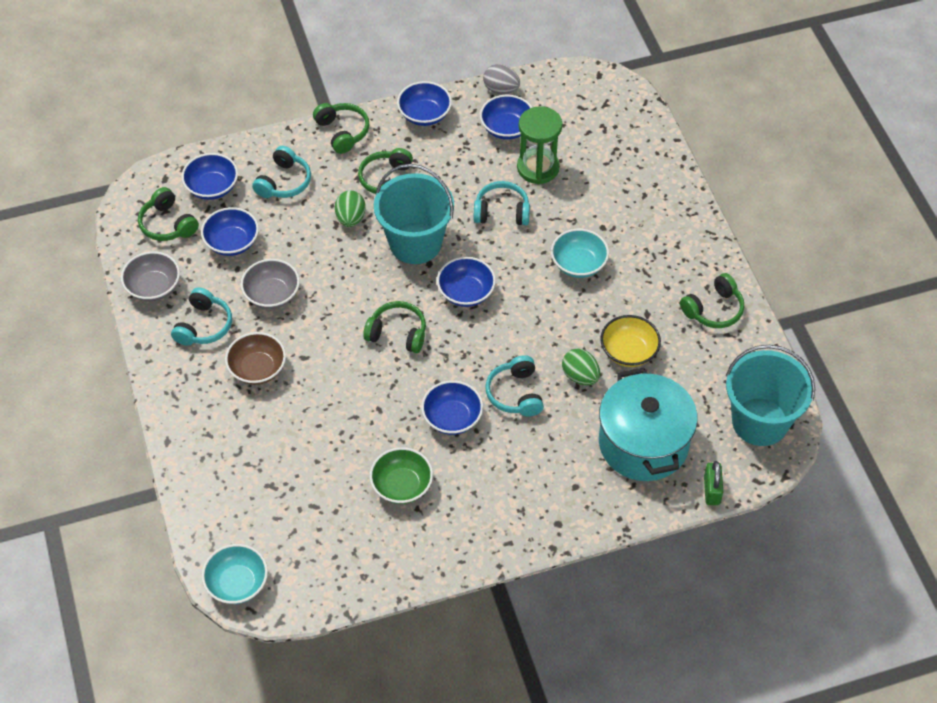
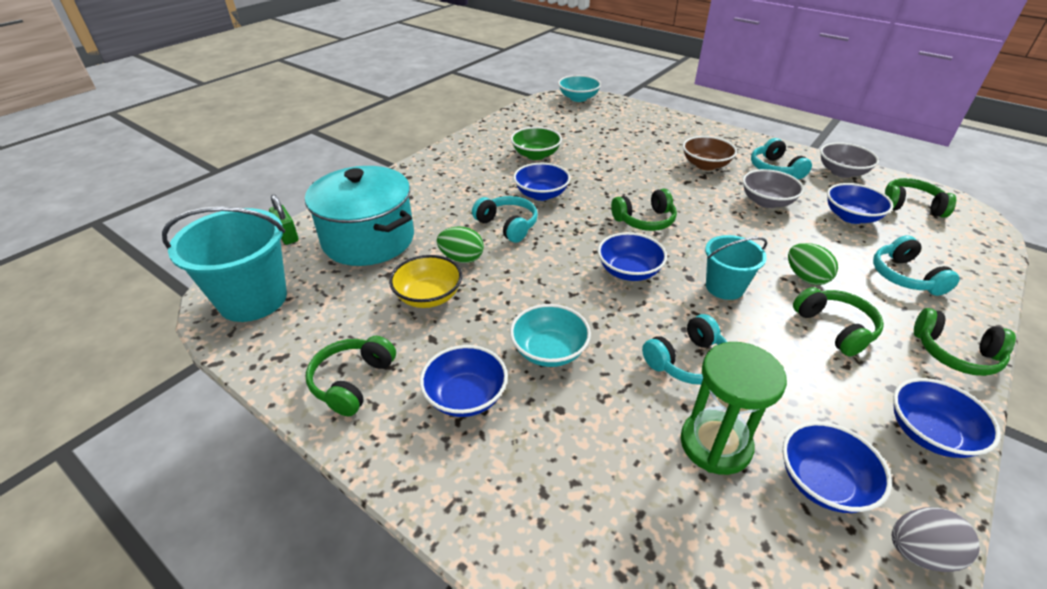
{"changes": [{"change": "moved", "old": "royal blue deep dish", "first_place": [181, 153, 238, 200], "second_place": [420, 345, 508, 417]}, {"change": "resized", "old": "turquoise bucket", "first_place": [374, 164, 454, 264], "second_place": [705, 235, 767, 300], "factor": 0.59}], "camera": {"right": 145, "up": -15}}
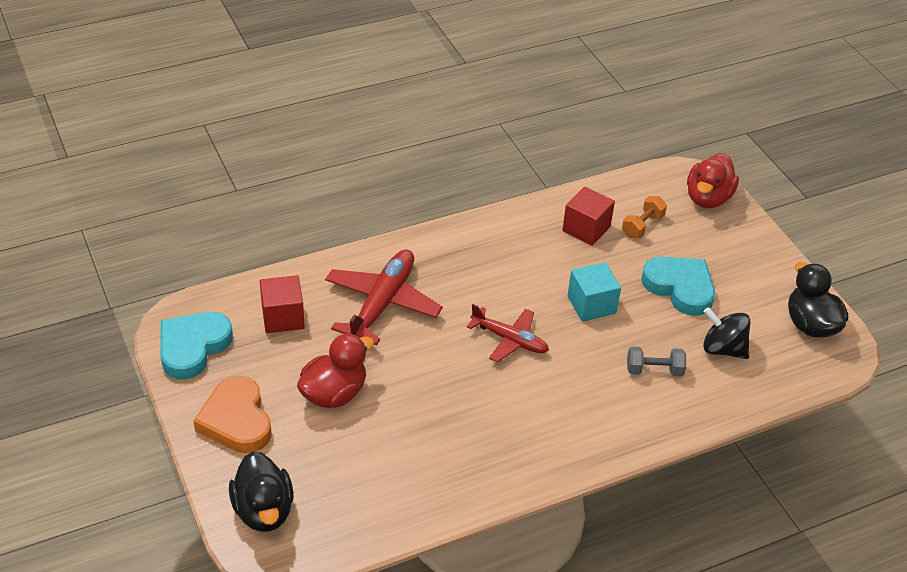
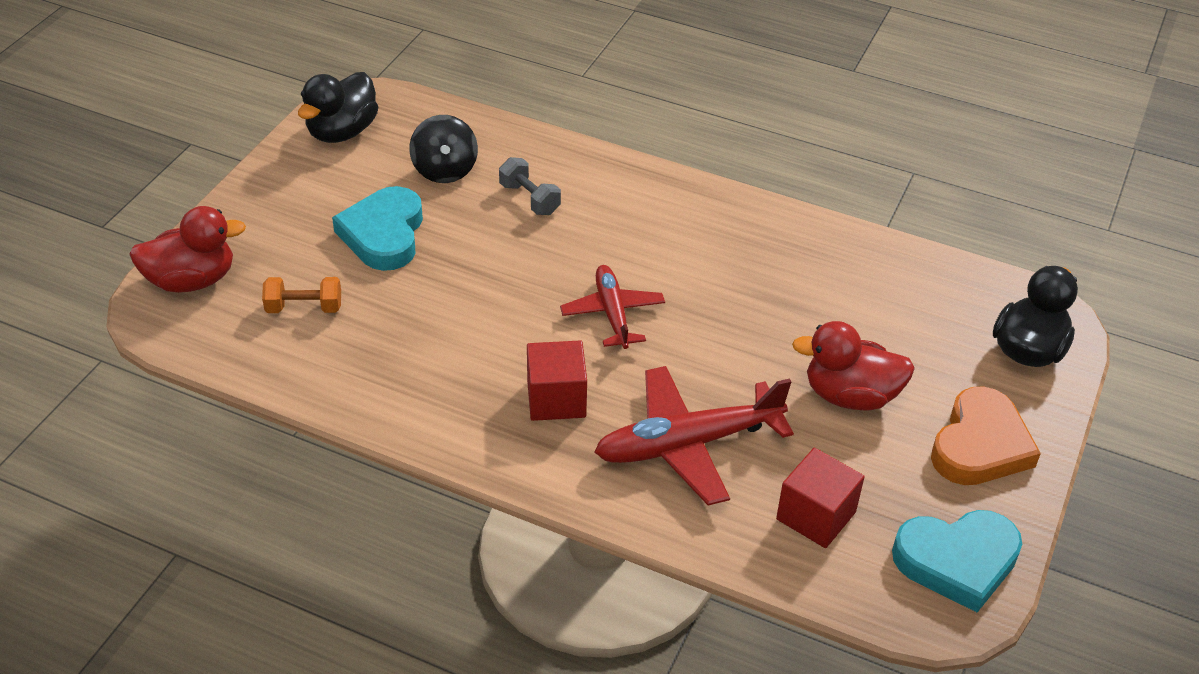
{"changes": [{"change": "moved", "old": "red solid cube", "first_place": [562, 186, 615, 246], "second_place": [527, 340, 587, 421]}, {"change": "removed", "old": "turquoise solid cube", "first_place": [567, 262, 621, 322]}], "camera": {"right": -130, "up": 0}}
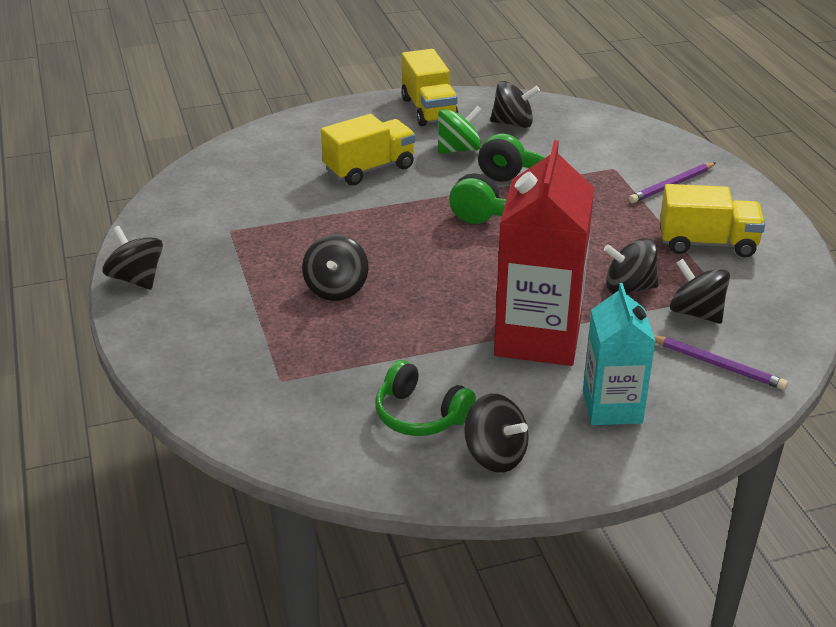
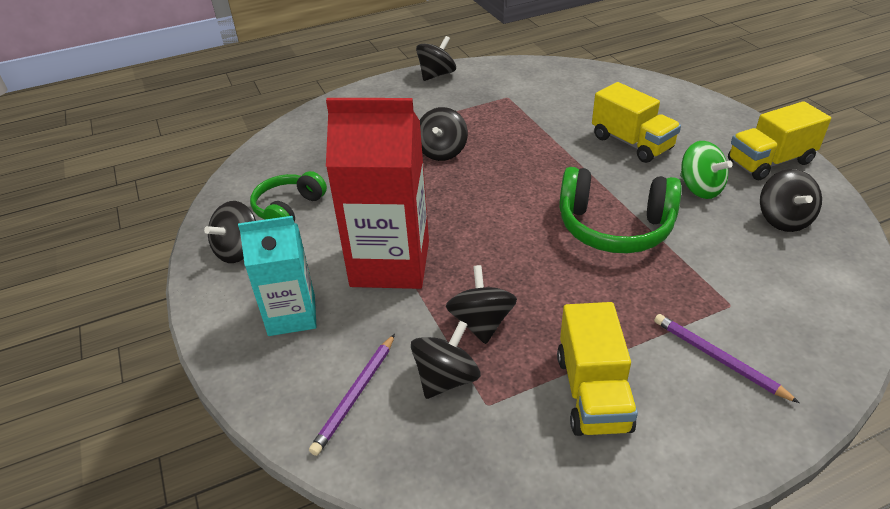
{"changes": [{"change": "turned", "old": "jet-black spinning top", "first_place": [302, 234, 368, 301], "second_place": [420, 107, 468, 161], "degrees": -75}], "camera": {"right": 85, "up": 5}}
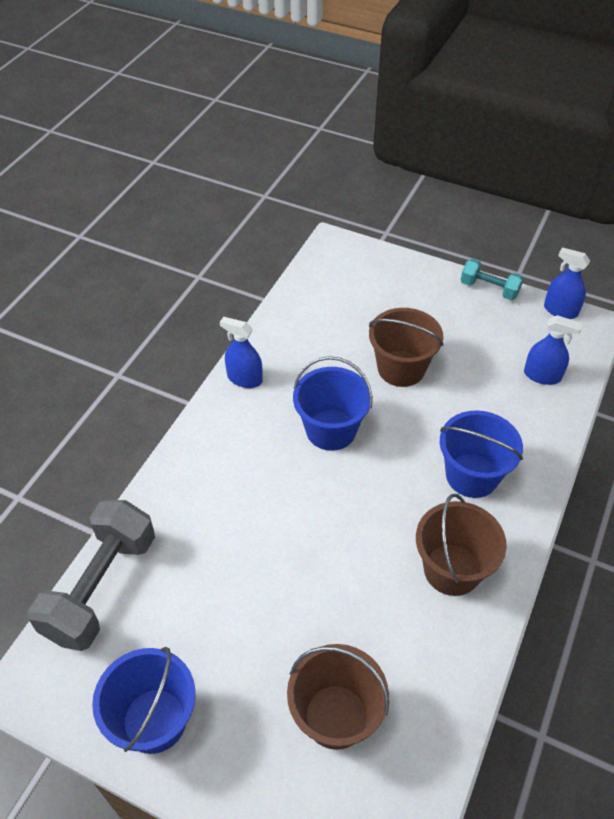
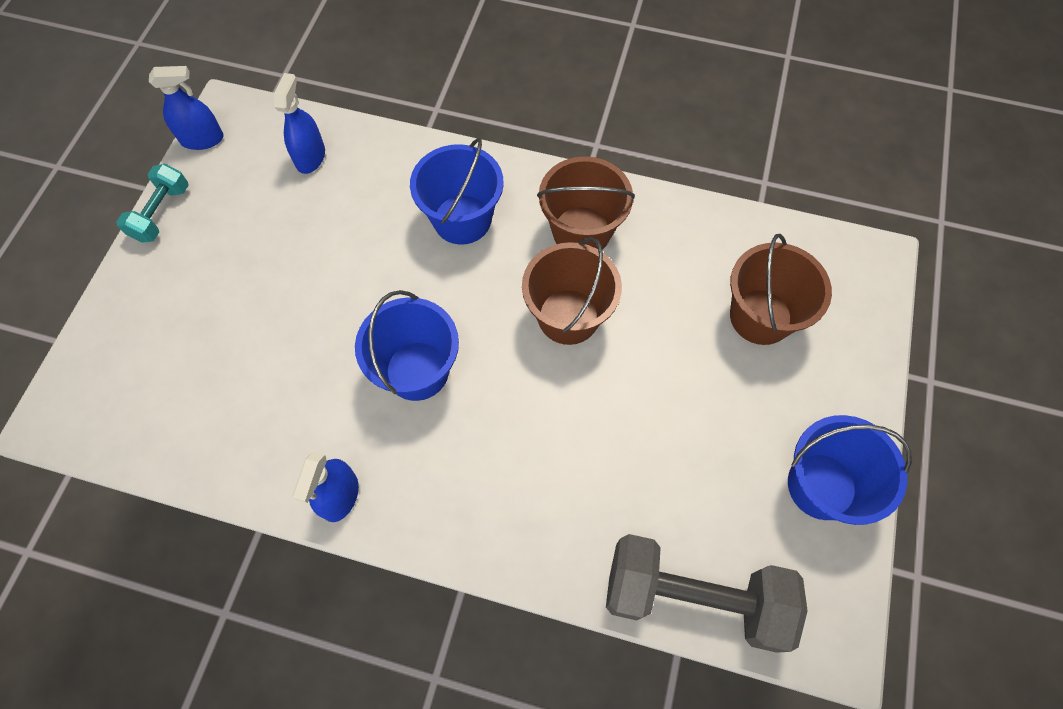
{"changes": [{"change": "turned", "old": "royal blue sprayer", "first_place": [544, 247, 590, 319], "second_place": [149, 66, 224, 150], "degrees": -120}, {"change": "moved", "old": "dark brown bucket", "first_place": [369, 308, 444, 387], "second_place": [522, 237, 622, 345]}], "camera": {"right": -100, "up": 15}}
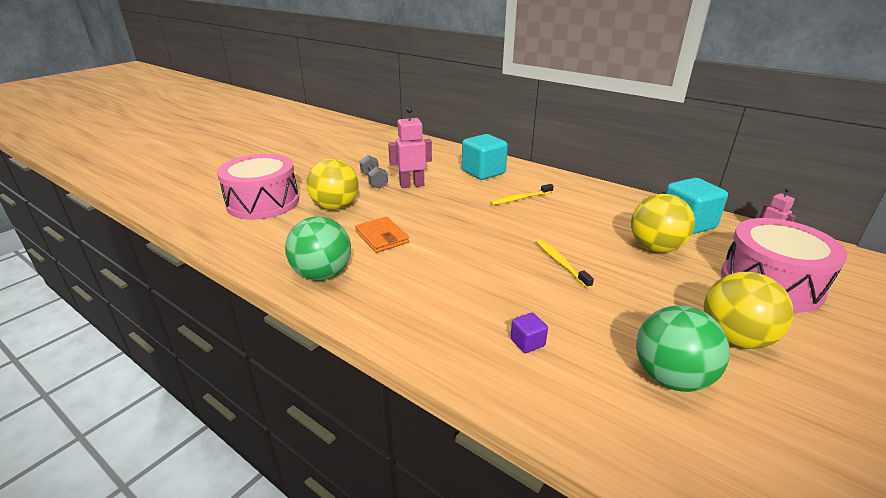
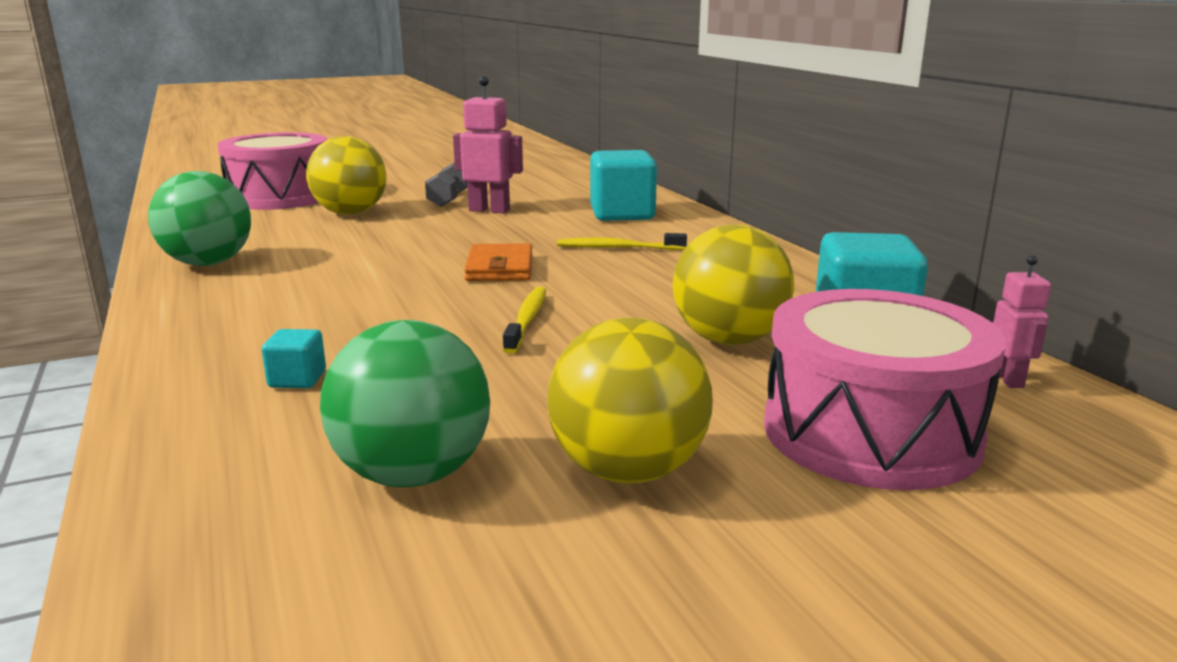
{"changes": [{"change": "moved", "old": "orange card wallet", "first_place": [355, 217, 409, 253], "second_place": [464, 243, 533, 281]}, {"change": "recoloured", "old": "purple solid cube", "new": "turquoise solid cube", "first_place": [510, 313, 548, 353], "second_place": [262, 329, 326, 388]}], "camera": {"right": 30, "up": -10}}
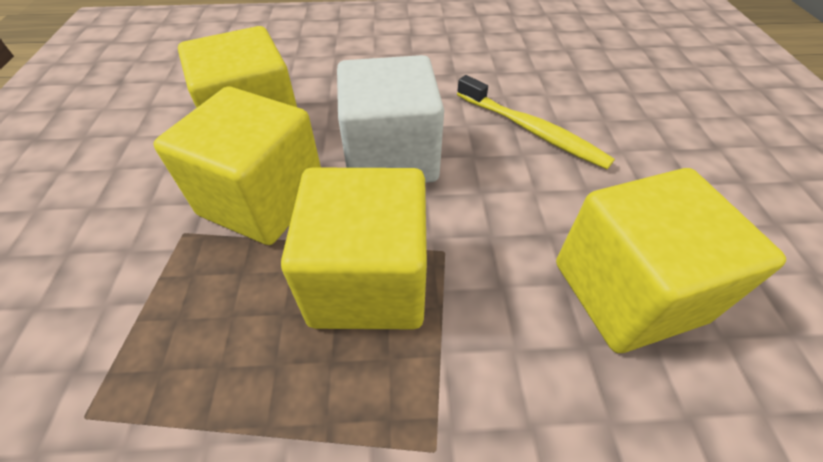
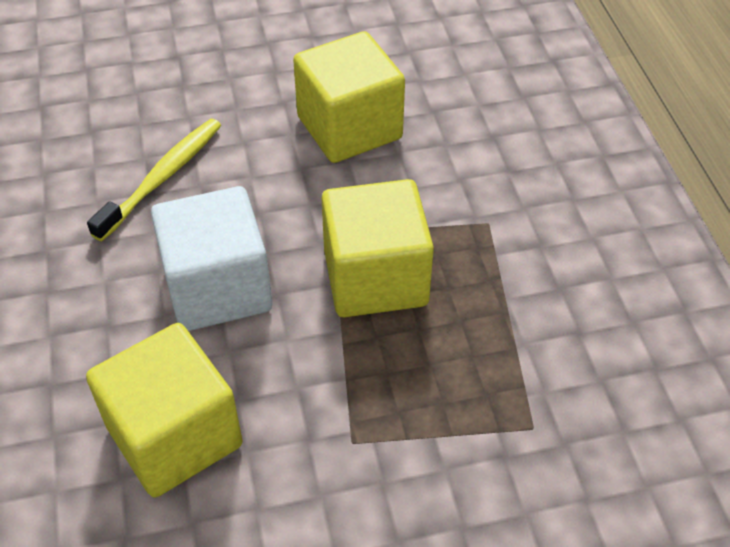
{"changes": [{"change": "removed", "old": "yellow solid cube", "first_place": [154, 87, 321, 245]}], "camera": {"right": -100, "up": 0}}
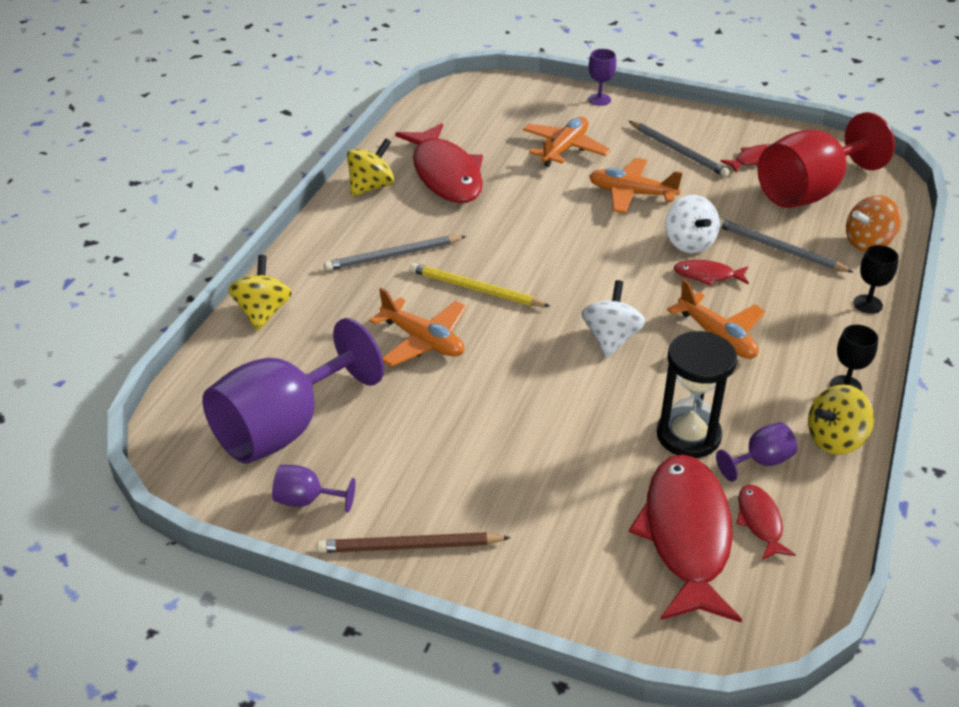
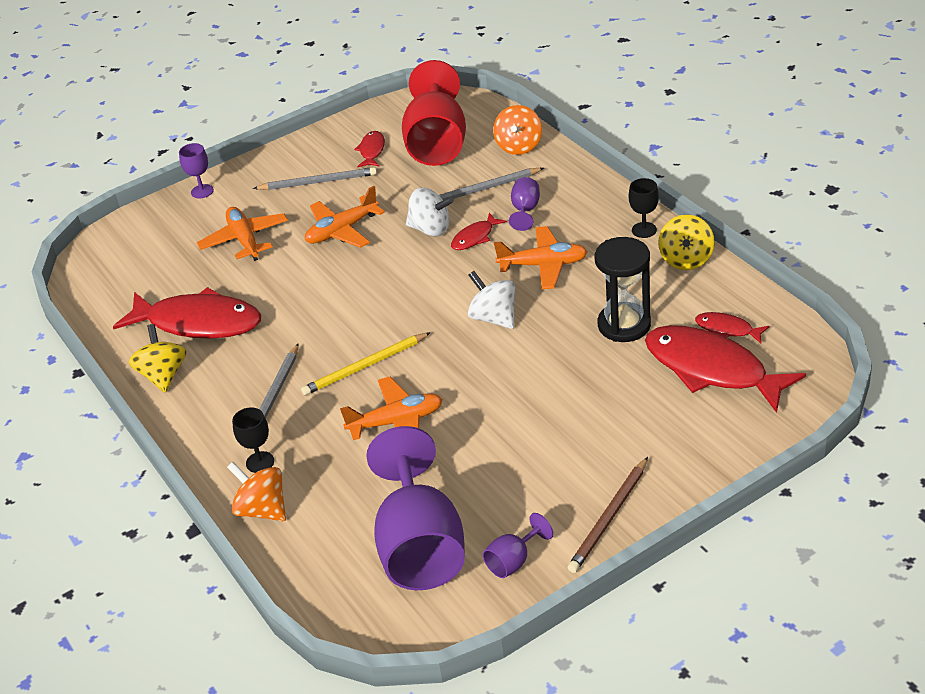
{"changes": [{"change": "moved", "old": "jet-black wine glass", "first_place": [853, 245, 899, 314], "second_place": [232, 407, 274, 473]}, {"change": "recoloured", "old": "yellow spinning top", "new": "orange spinning top", "first_place": [228, 255, 292, 331], "second_place": [227, 462, 286, 521]}, {"change": "moved", "old": "purple wine glass", "first_place": [716, 422, 797, 482], "second_place": [509, 177, 540, 231]}], "camera": {"right": -50, "up": 0}}
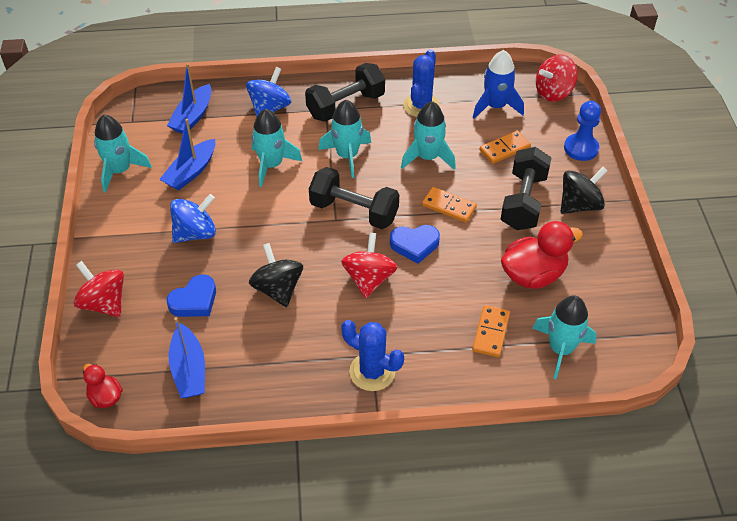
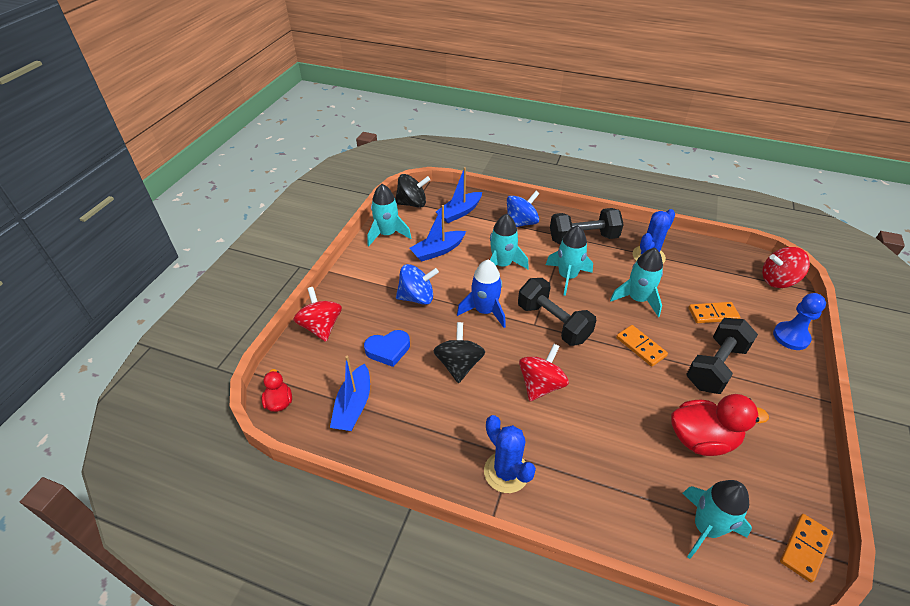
{"changes": [{"change": "moved", "old": "royal blue toy rocket", "first_place": [473, 50, 524, 119], "second_place": [457, 260, 506, 328]}, {"change": "moved", "old": "jet-black spinning top", "first_place": [561, 167, 608, 214], "second_place": [395, 174, 430, 208]}, {"change": "removed", "old": "royal blue love heart", "first_place": [390, 225, 440, 264]}, {"change": "moved", "old": "orange domino tile", "first_place": [473, 305, 510, 357], "second_place": [780, 514, 833, 583]}], "camera": {"right": 25, "up": -5}}
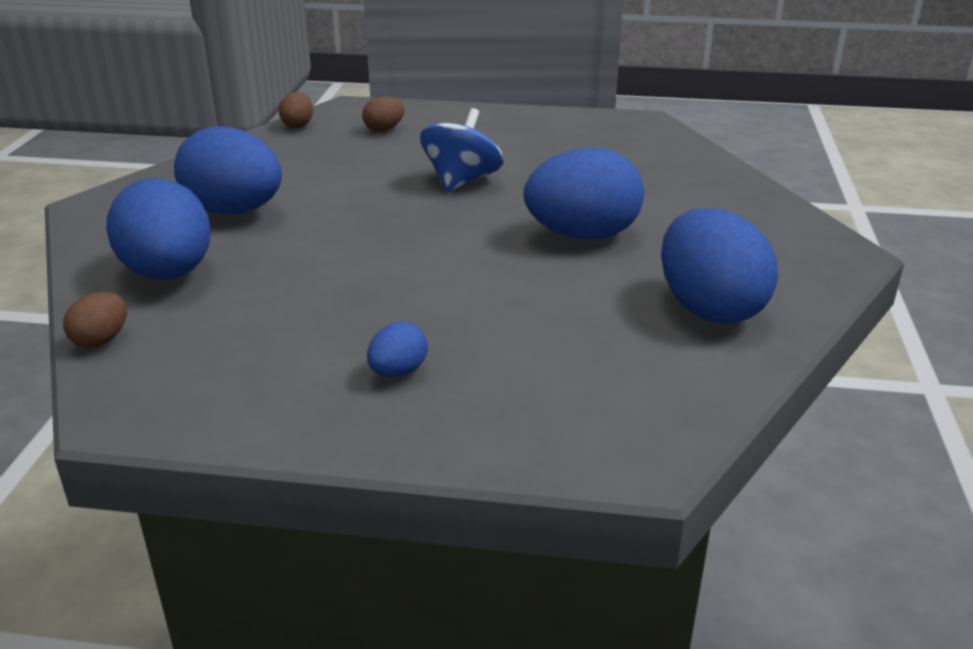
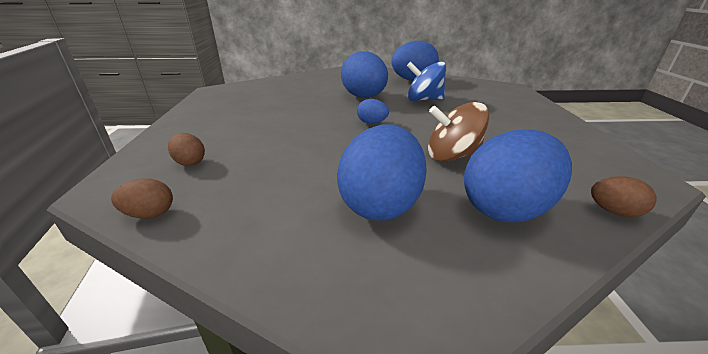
{"changes": [{"change": "moved", "old": "royal blue spinning top", "first_place": [420, 108, 504, 193], "second_place": [407, 62, 446, 101]}, {"change": "moved", "old": "royal blue toy egg", "first_place": [367, 321, 428, 377], "second_place": [357, 99, 389, 124]}, {"change": "added", "new": "dark brown spinning top", "second_place": [428, 102, 489, 162]}], "camera": {"right": -100, "up": 0}}
